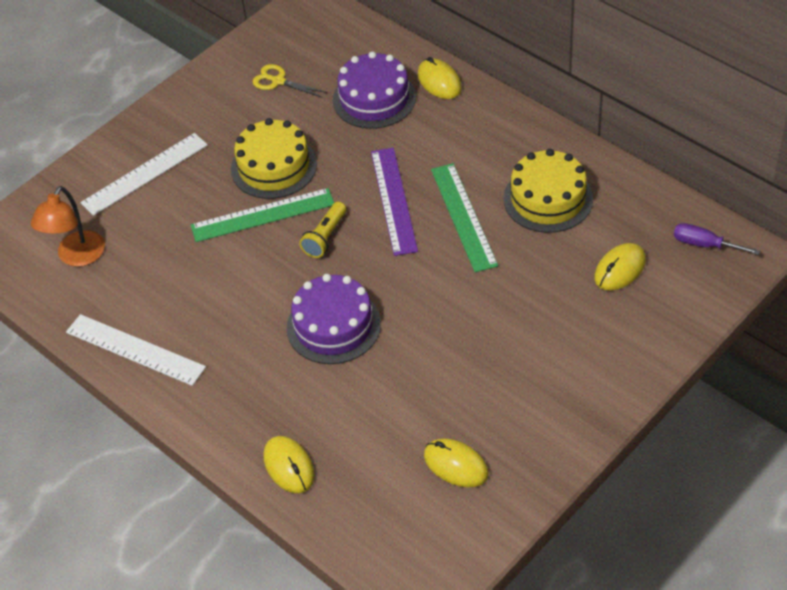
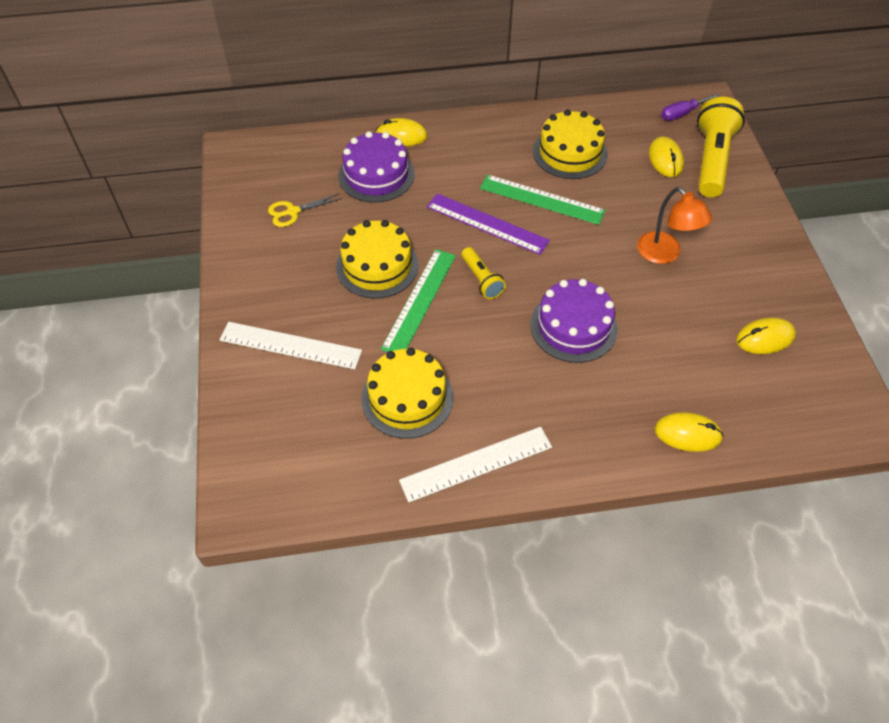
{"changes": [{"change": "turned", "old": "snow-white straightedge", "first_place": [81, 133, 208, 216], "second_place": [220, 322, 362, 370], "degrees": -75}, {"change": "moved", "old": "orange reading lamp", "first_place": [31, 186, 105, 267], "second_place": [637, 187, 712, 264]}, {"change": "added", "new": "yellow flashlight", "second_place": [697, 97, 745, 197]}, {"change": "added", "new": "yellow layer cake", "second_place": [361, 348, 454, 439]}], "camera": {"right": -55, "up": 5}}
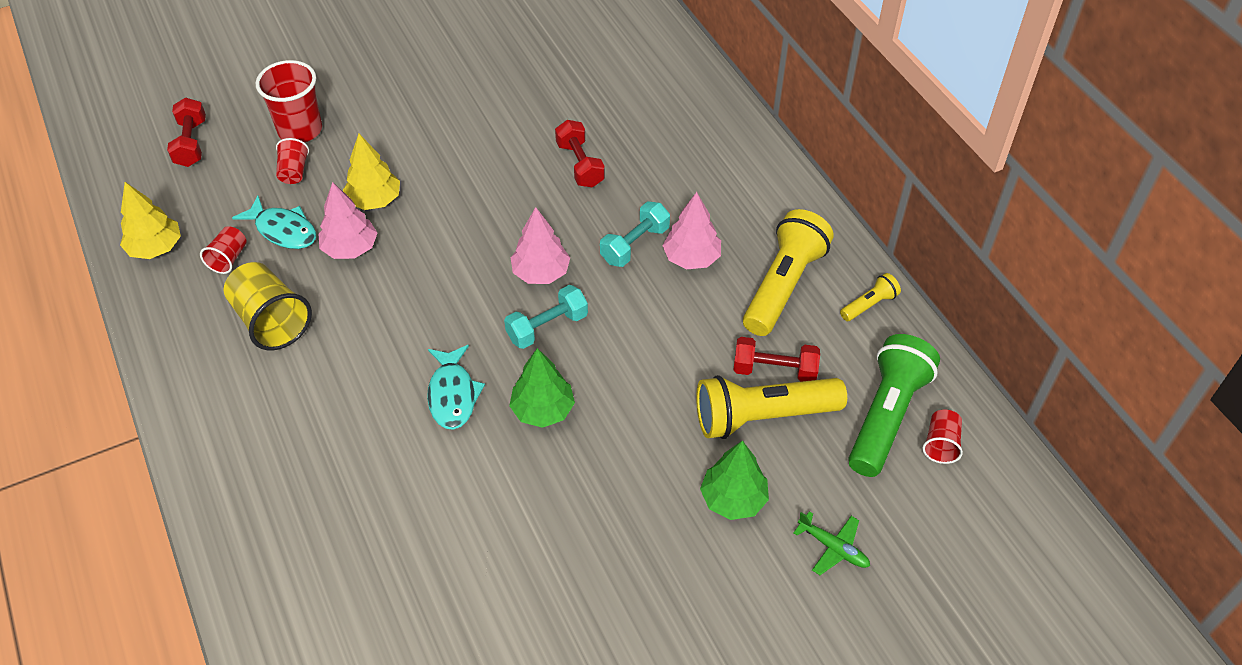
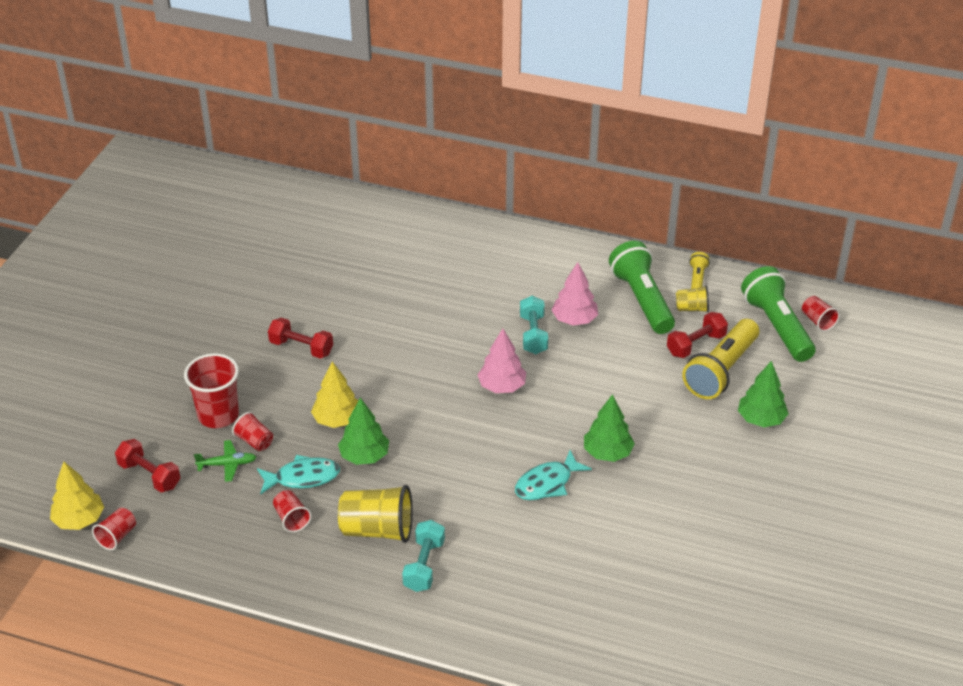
{"changes": [{"change": "moved", "old": "red hand weight", "first_place": [555, 120, 605, 188], "second_place": [268, 318, 333, 359]}, {"change": "moved", "old": "yellow toy tree", "first_place": [120, 182, 181, 259], "second_place": [50, 462, 104, 530]}, {"change": "recoloured", "old": "rose-pink toy tree", "new": "emerald toy tree", "first_place": [318, 182, 378, 259], "second_place": [338, 398, 389, 465]}, {"change": "recoloured", "old": "yellow flashlight", "new": "emerald flashlight", "first_place": [743, 209, 834, 336], "second_place": [609, 241, 675, 334]}, {"change": "moved", "old": "turquoise hand weight", "first_place": [504, 285, 588, 349], "second_place": [402, 520, 445, 592]}, {"change": "turned", "old": "turquoise toy fish", "first_place": [427, 345, 485, 430], "second_place": [515, 450, 592, 500], "degrees": 105}, {"change": "moved", "old": "emerald plane", "first_place": [793, 511, 870, 575], "second_place": [194, 440, 256, 482]}, {"change": "added", "new": "yellow beaker", "second_place": [676, 285, 709, 312]}, {"change": "added", "new": "red beaker", "second_place": [92, 508, 136, 550]}], "camera": {"right": -45, "up": -10}}
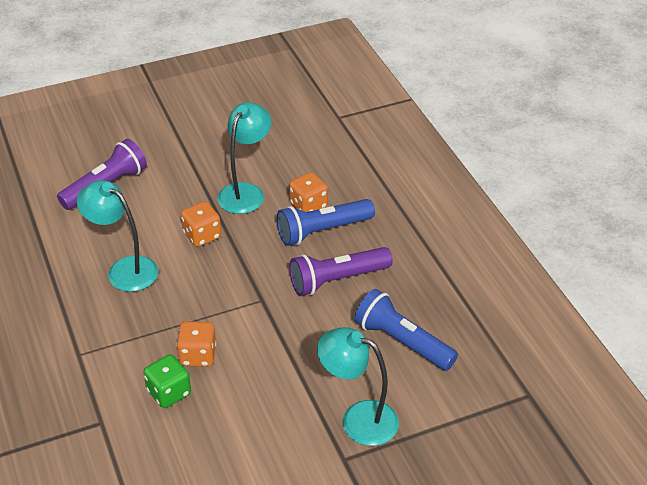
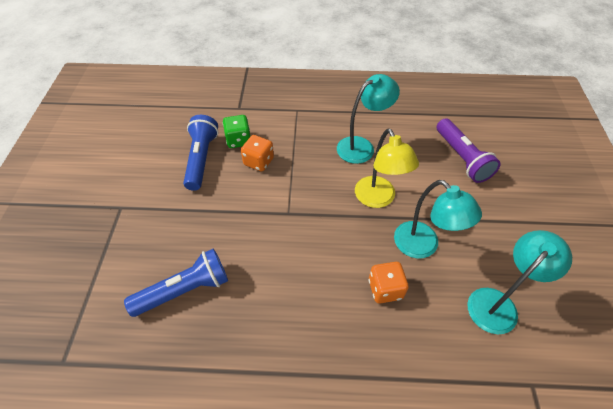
{"changes": [{"change": "moved", "old": "royal blue flashlight", "first_place": [277, 199, 375, 246], "second_place": [183, 115, 218, 191]}, {"change": "replaced", "old": "orange game die", "new": "yellow reading lamp", "first_place": [181, 201, 221, 247], "second_place": [355, 128, 419, 208]}, {"change": "removed", "old": "purple flashlight", "first_place": [290, 247, 392, 296]}, {"change": "moved", "old": "turquoise reading lamp", "first_place": [317, 327, 399, 446], "second_place": [467, 230, 572, 334]}], "camera": {"right": 115, "up": 10}}
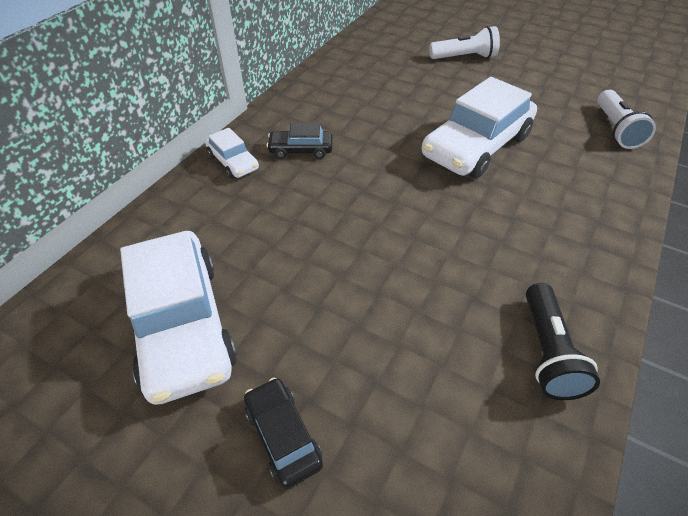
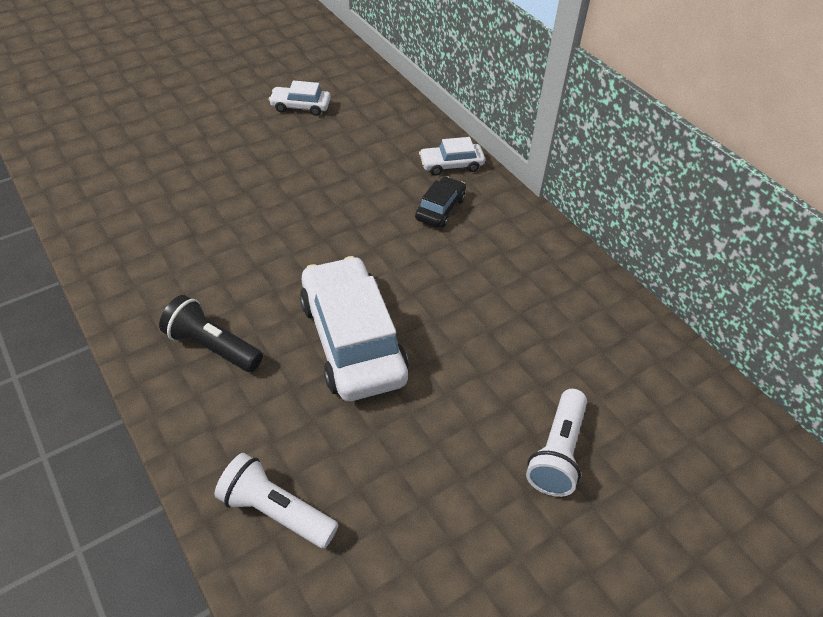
{"changes": [{"change": "resized", "old": "snow-white car", "first_place": [120, 231, 237, 405], "second_place": [269, 80, 331, 116], "factor": 0.48}, {"change": "moved", "old": "jet-black flashlight", "first_place": [526, 283, 600, 400], "second_place": [159, 295, 263, 372]}, {"change": "removed", "old": "jet-black car", "first_place": [244, 378, 323, 489]}], "camera": {"right": 115, "up": 0}}
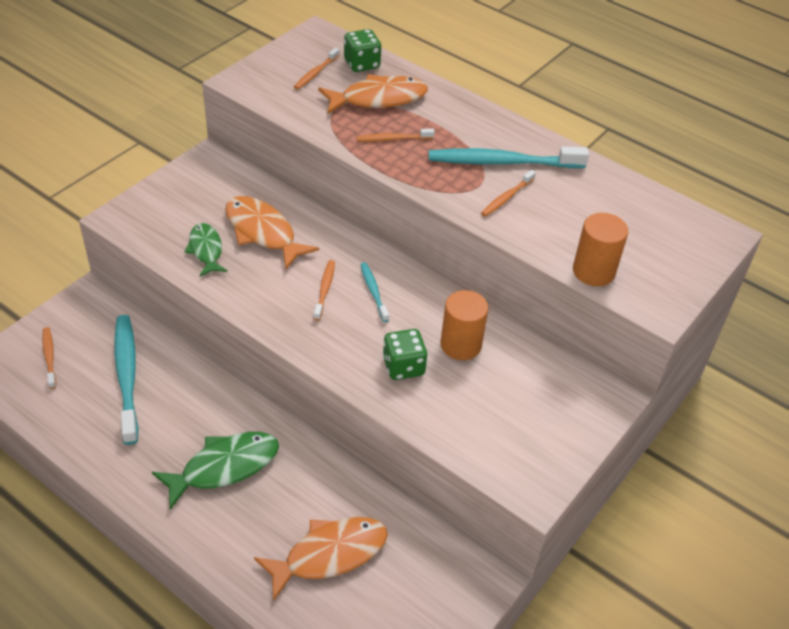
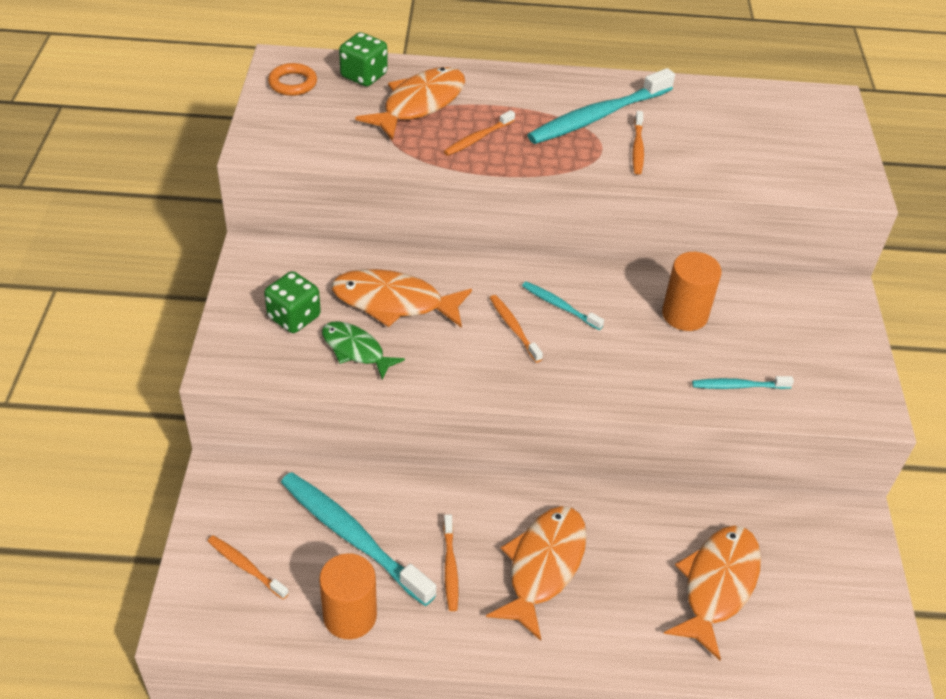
{"changes": [{"change": "moved", "old": "orange dental brush", "first_place": [294, 48, 339, 89], "second_place": [443, 515, 459, 611]}, {"change": "moved", "old": "orange solid cylinder", "first_place": [573, 213, 628, 286], "second_place": [319, 553, 377, 639]}, {"change": "moved", "old": "emerald game die", "first_place": [383, 329, 428, 380], "second_place": [264, 271, 321, 333]}, {"change": "recoloured", "old": "emerald toy fish", "new": "orange toy fish", "first_place": [152, 432, 279, 510], "second_place": [486, 506, 587, 641]}, {"change": "added", "new": "orange ring", "second_place": [268, 63, 317, 96]}, {"change": "added", "new": "turquoise dental brush", "second_place": [692, 376, 794, 389]}], "camera": {"right": -35, "up": 0}}
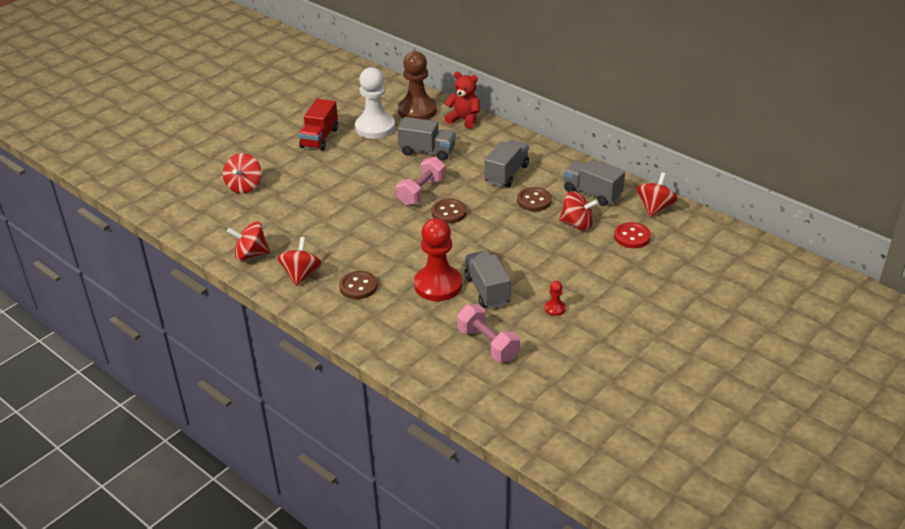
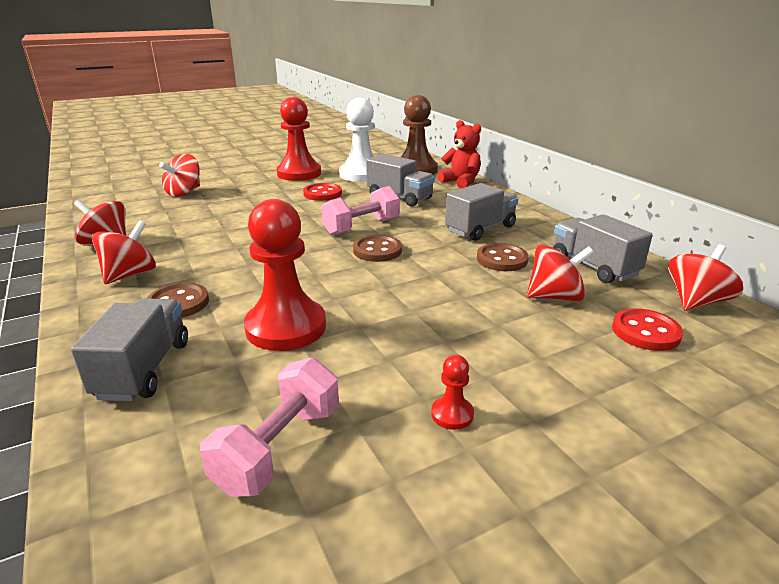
{"changes": [{"change": "replaced", "old": "red toy truck", "new": "red pawn", "first_place": [298, 99, 338, 151], "second_place": [276, 97, 321, 181]}, {"change": "turned", "old": "red spinning top", "first_place": [559, 191, 599, 231], "second_place": [527, 245, 594, 302], "degrees": -45}, {"change": "moved", "old": "ash-grey toy truck", "first_place": [465, 250, 511, 309], "second_place": [71, 298, 188, 401]}, {"change": "turned", "old": "rose-pink hand weight", "first_place": [457, 304, 520, 362], "second_place": [200, 358, 339, 497], "degrees": 45}, {"change": "added", "new": "red button", "second_place": [303, 183, 342, 201]}], "camera": {"right": 20, "up": -10}}
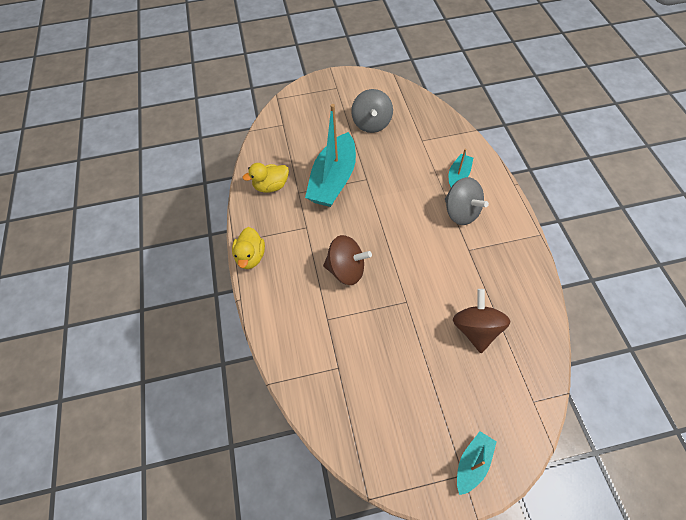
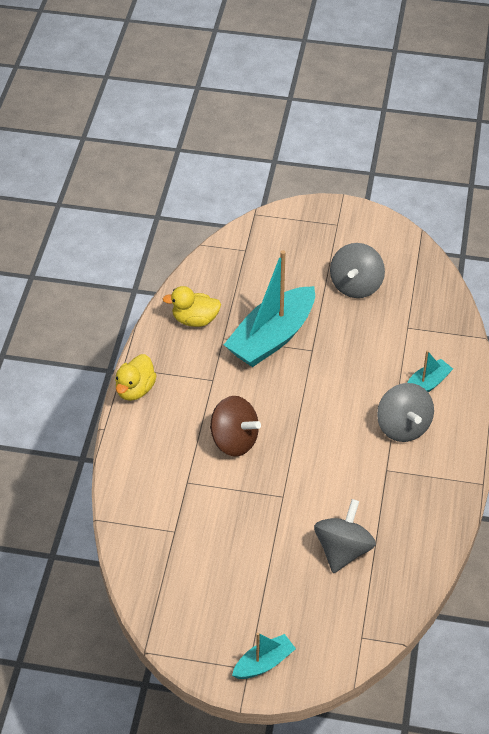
{"changes": [{"change": "recoloured", "old": "dark brown spinning top", "new": "ash-grey spinning top", "first_place": [453, 289, 510, 353], "second_place": [314, 499, 376, 573]}], "camera": {"right": 20, "up": -10}}
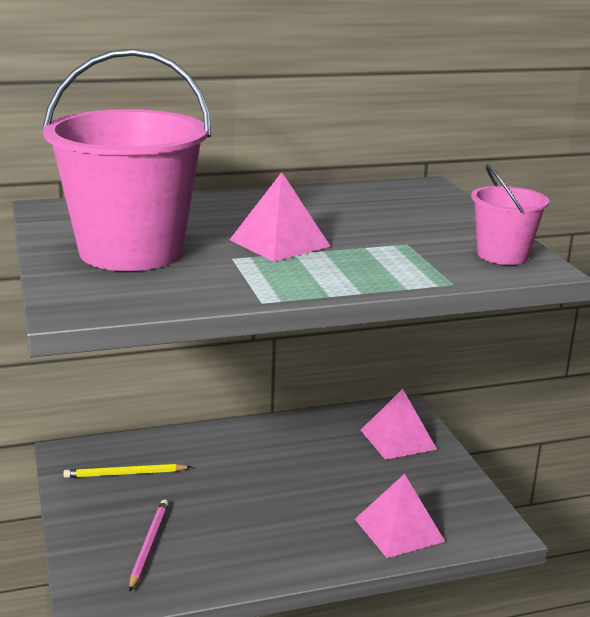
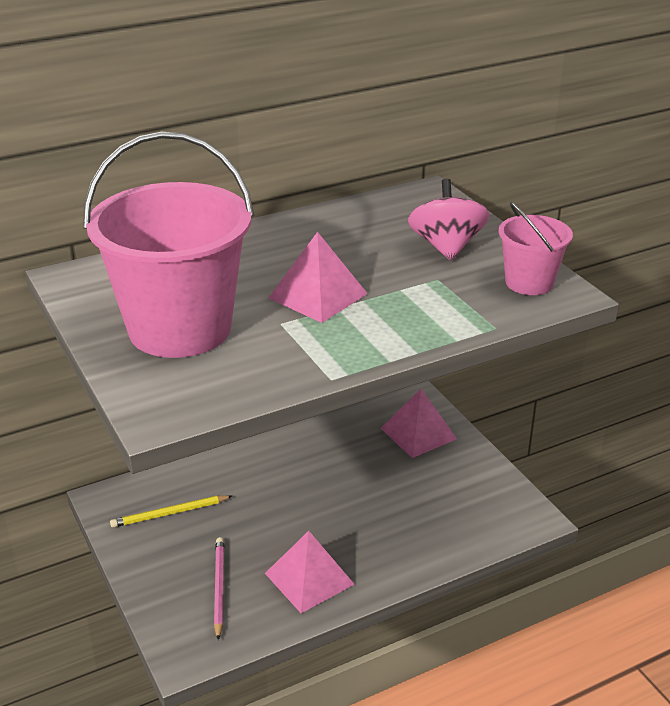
{"changes": [{"change": "moved", "old": "rose-pink pyramid shape", "first_place": [355, 474, 445, 558], "second_place": [265, 531, 355, 613]}, {"change": "added", "new": "rose-pink spinning top", "second_place": [408, 179, 489, 260]}], "camera": {"right": -10, "up": 10}}
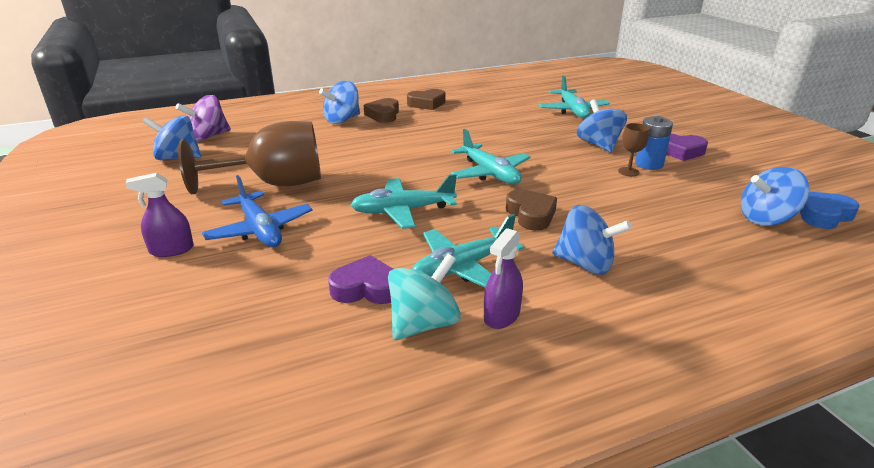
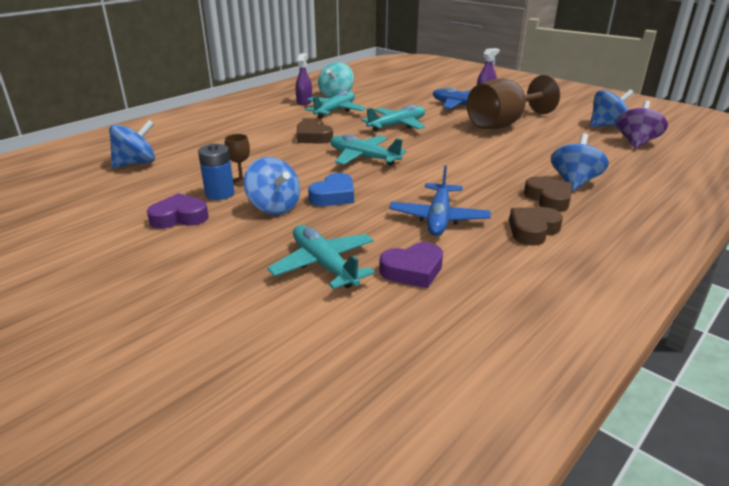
{"changes": [{"change": "moved", "old": "royal blue love heart", "first_place": [800, 191, 860, 229], "second_place": [308, 173, 354, 206]}, {"change": "removed", "old": "royal blue spinning top", "first_place": [553, 205, 632, 275]}, {"change": "moved", "old": "purple love heart", "first_place": [328, 255, 393, 304], "second_place": [379, 242, 443, 288]}, {"change": "added", "new": "royal blue plane", "second_place": [389, 165, 491, 236]}], "camera": {"right": 155, "up": 0}}
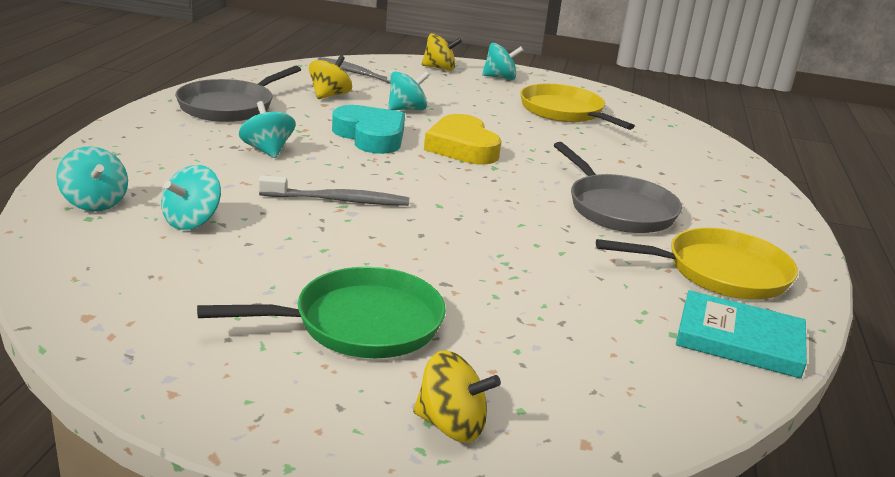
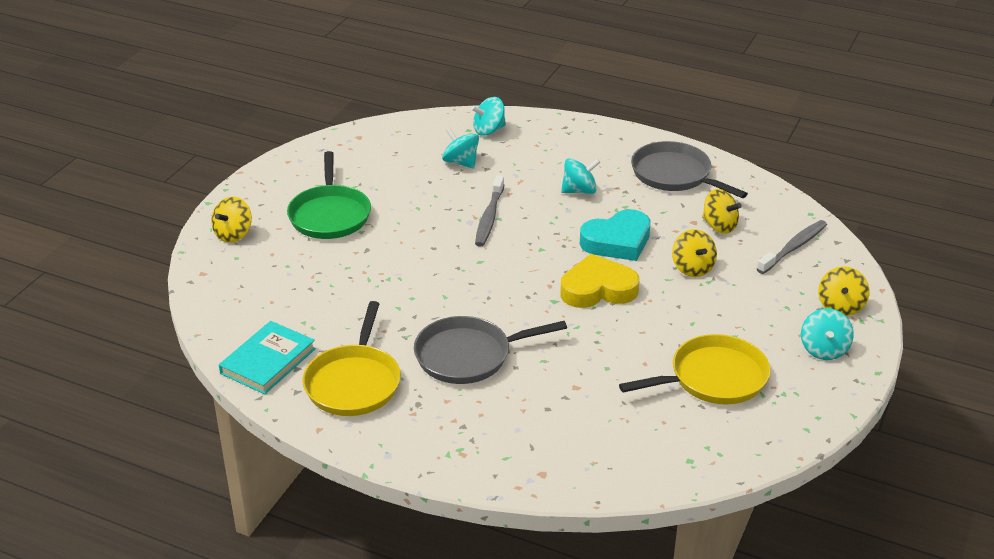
{"changes": [{"change": "recoloured", "old": "turquoise spinning top", "new": "yellow spinning top", "first_place": [388, 71, 430, 110], "second_place": [672, 229, 717, 277]}], "camera": {"right": 105, "up": 10}}
